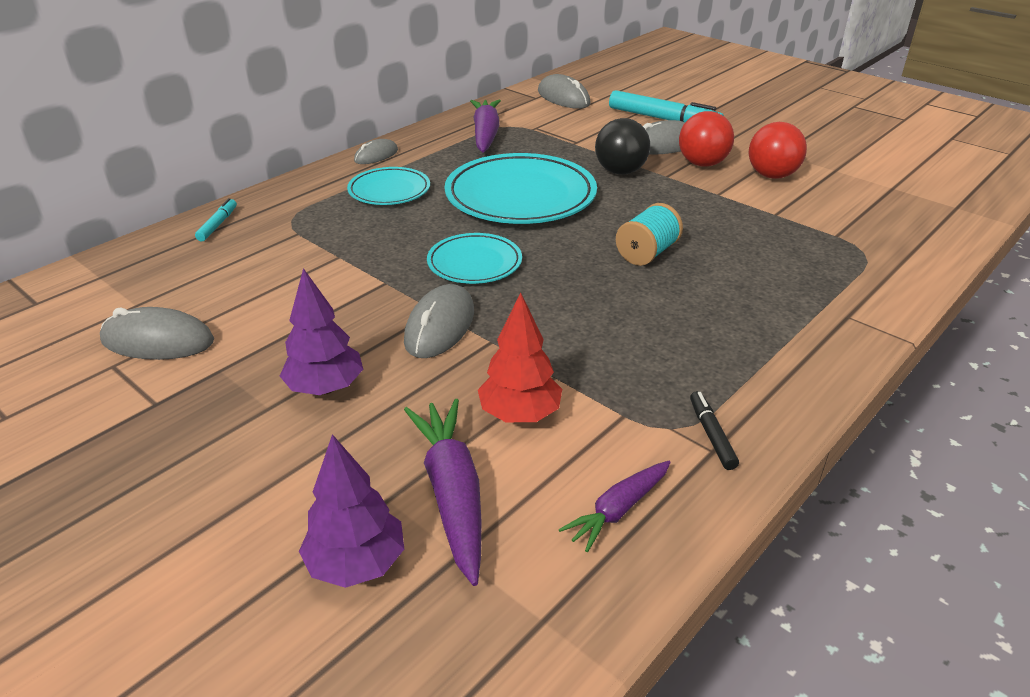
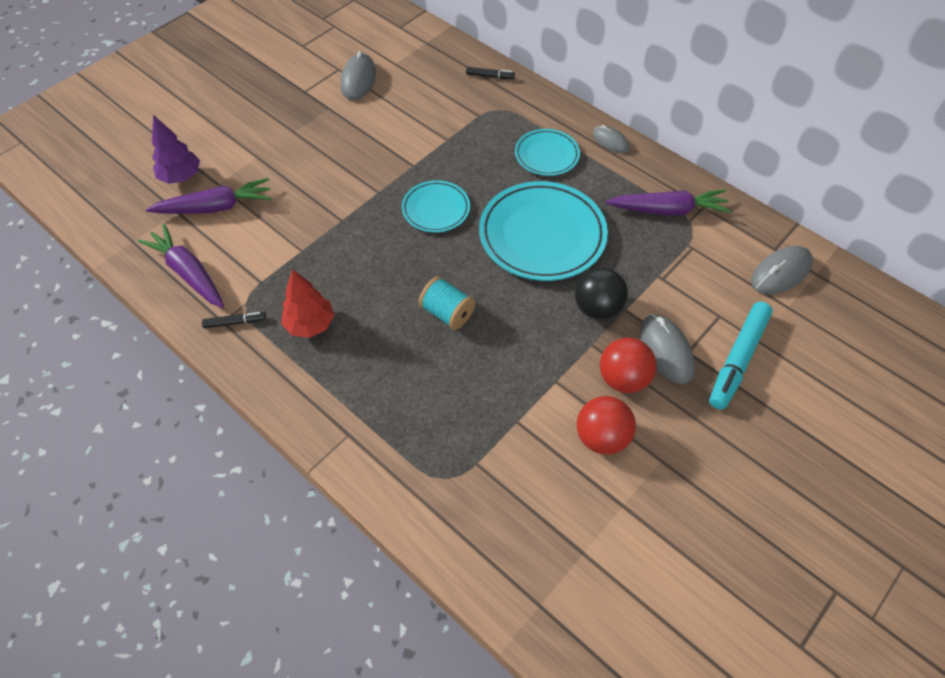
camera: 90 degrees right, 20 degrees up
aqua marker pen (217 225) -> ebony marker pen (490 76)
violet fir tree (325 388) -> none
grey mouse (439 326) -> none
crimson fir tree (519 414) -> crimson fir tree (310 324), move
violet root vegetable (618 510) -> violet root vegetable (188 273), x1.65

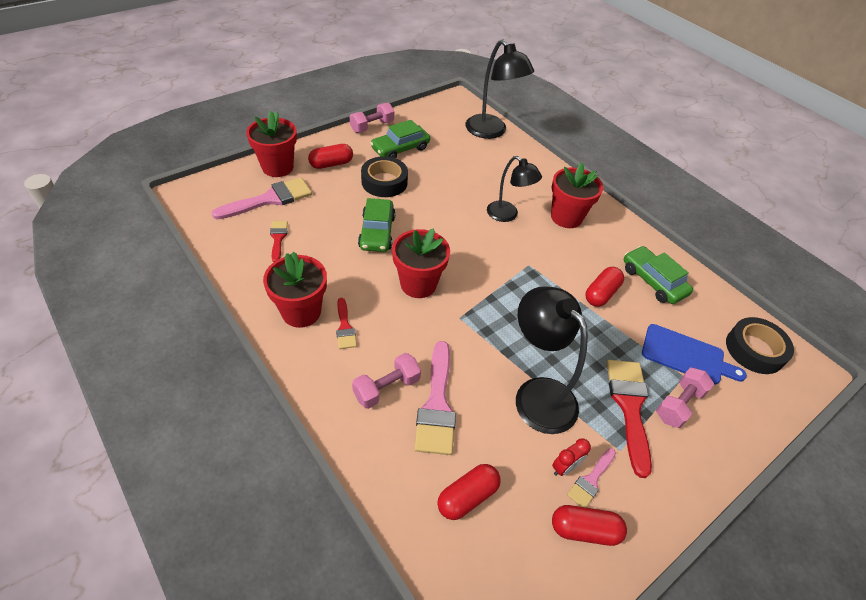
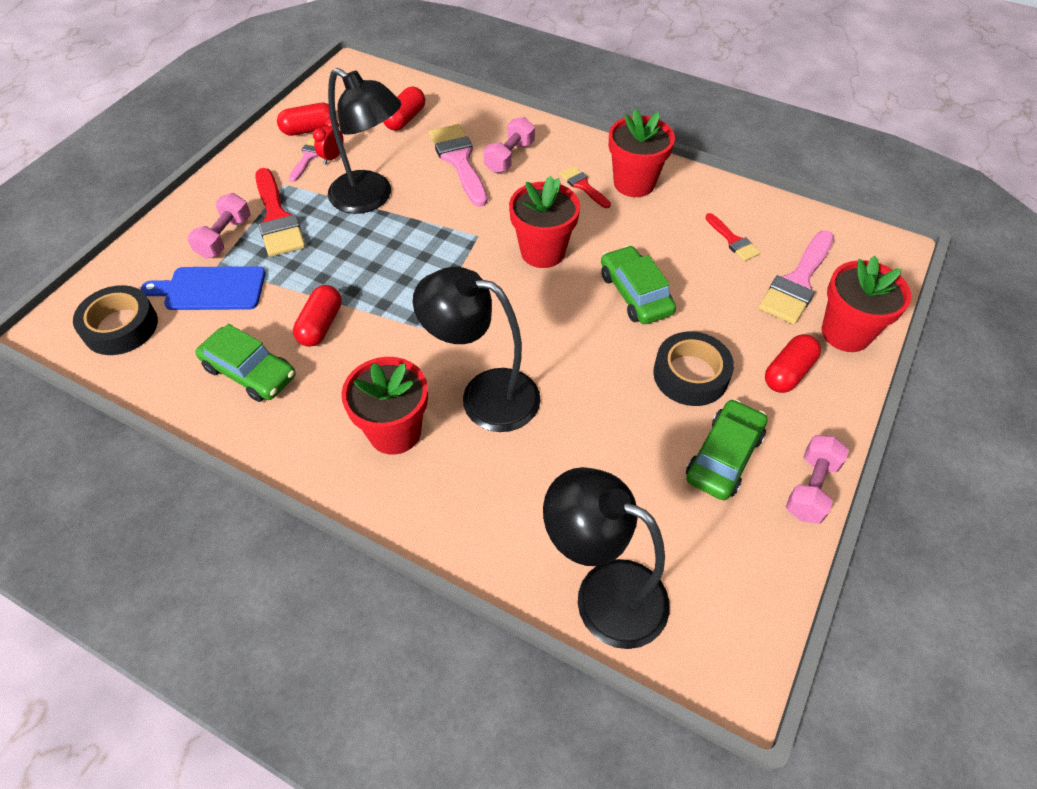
camera: 160 degrees right, 5 degrees up
ebony reading lamp (507 215) -> ebony reading lamp (484 395), x1.53

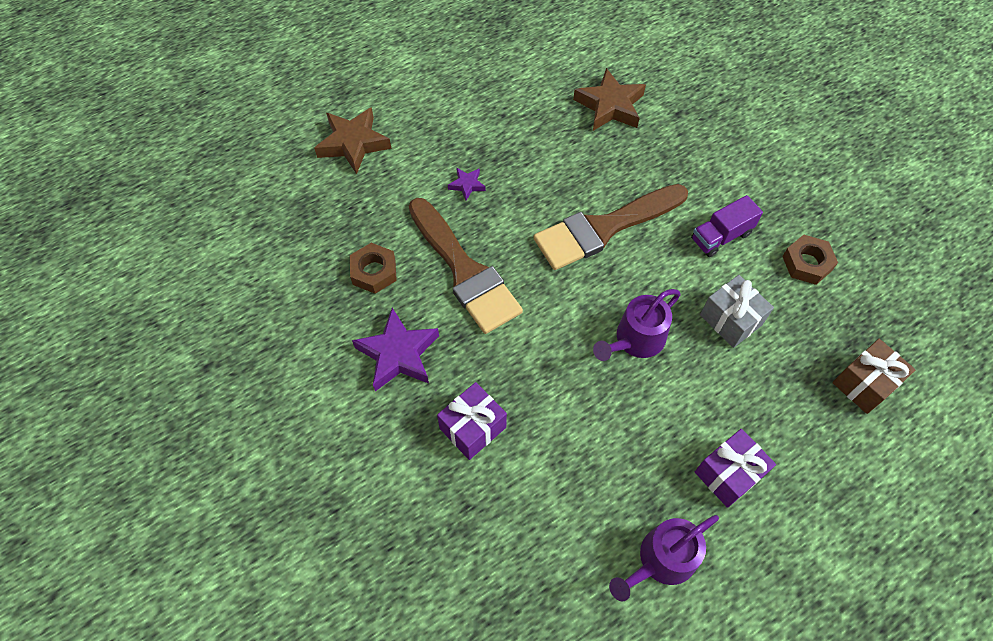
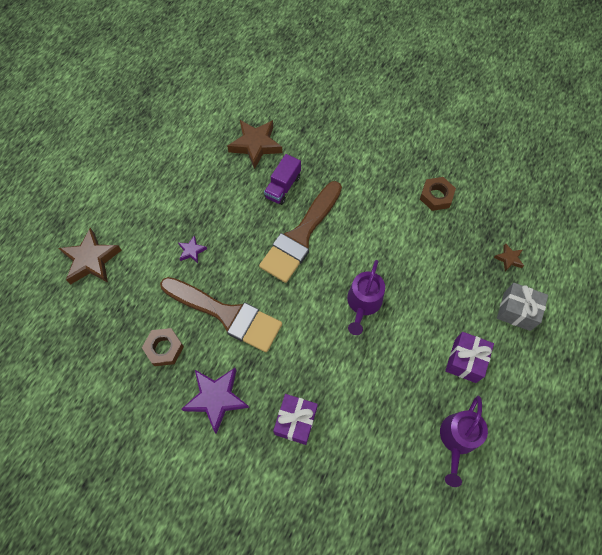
camera: 30 degrees left, 5 degrees up
violet truck (721 236) -> violet truck (283 187), move
grey gift (730 320) -> grey gift (516 311), move
russet gift (864 384) -> russet star shape (509 259)

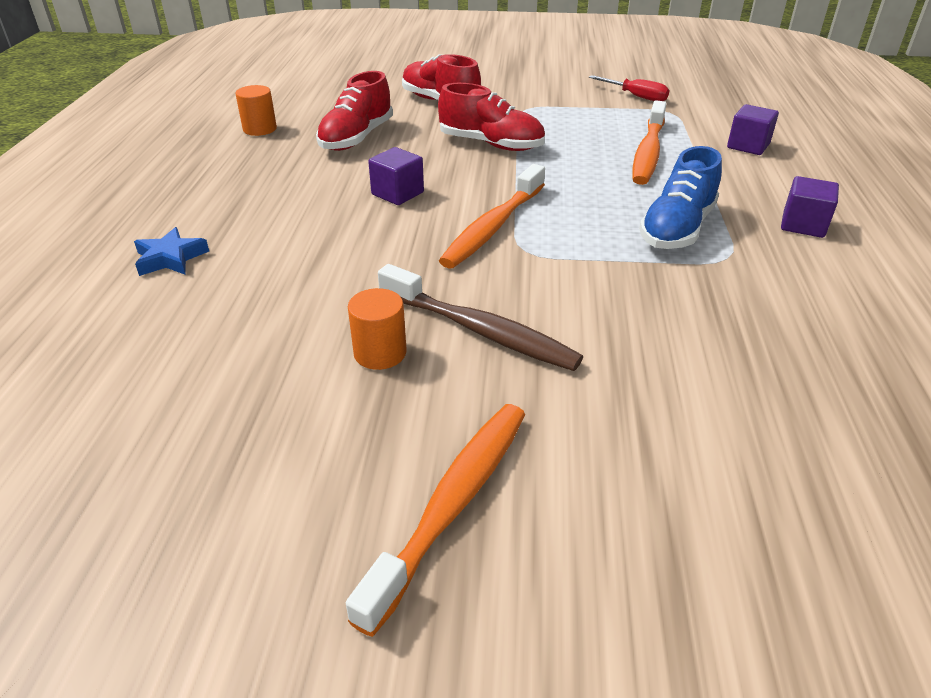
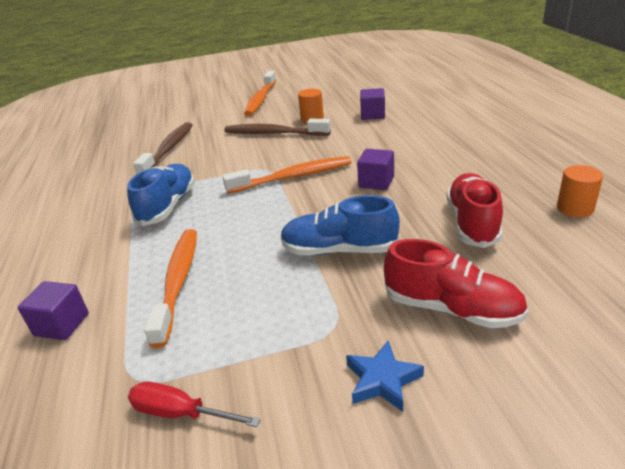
camera: 165 degrees right, 5 degrees down
crimson sneaker (491 144) -> cobalt sneaker (339 250)
orange-coloured toothbrush (493 227) -> orange-coloured toothbrush (293 177), 60 degrees clockwise
violet solid cube (803 225) -> violet solid cube (372 115), move
cobalt star shape (170 258) -> cobalt star shape (382 380), move
none -> russet toothbrush (169 149)

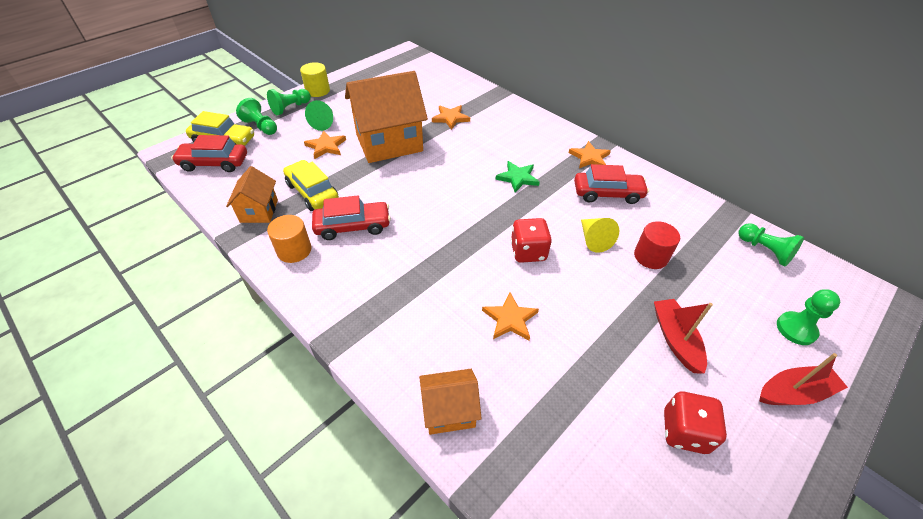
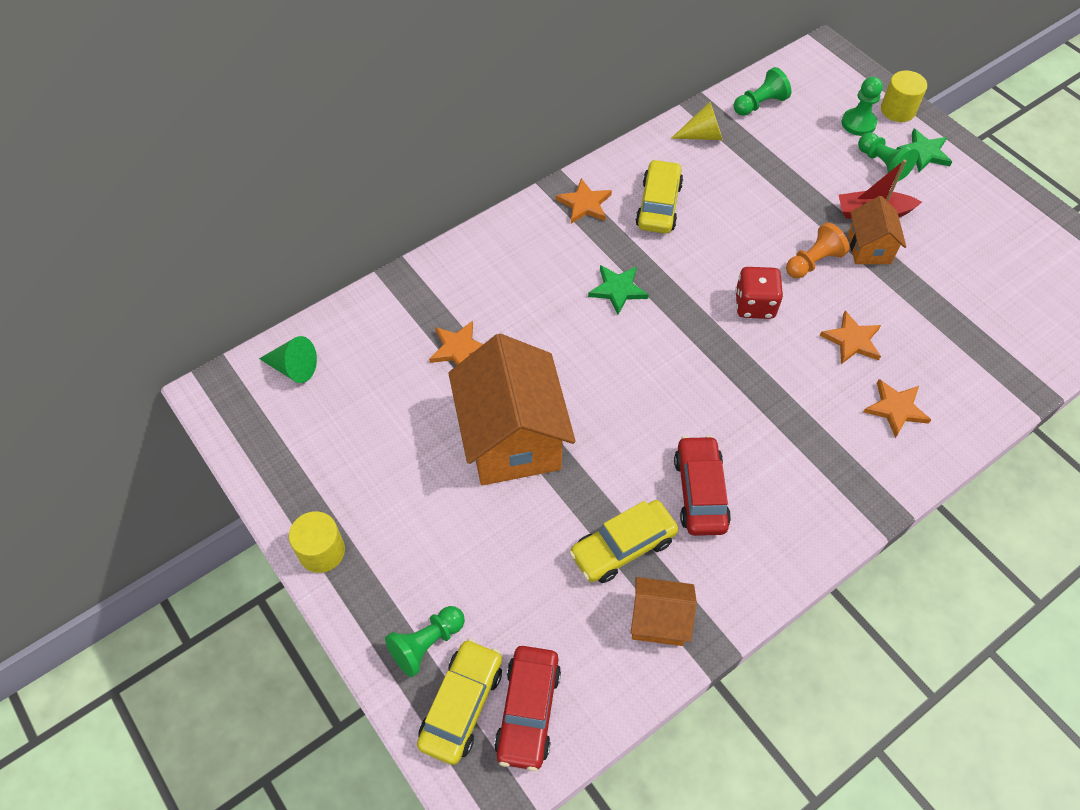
camera: 80 degrees left, 10 degrees up
green chess pawn (290 108) -> green chess pawn (882 164), move
green cone (324 123) -> green cone (293 368), move
orange-coloured star shape (326 146) -> orange-coloured star shape (896 409), move
crimson automobile (607 193) -> golden automobile (658 205)
orange-coloured cylinder (294 250) -> none
golden cone (593 240) -> golden cone (703 135), move
crimson cylinder (650 256) -> none
crimson boat (794 392) -> green star shape (924 153)
orange-coloured cottage (449 411) -> orange-coloured cottage (869 248), move
crimson dice (684 431) -> none
none -> golden cylinder (898 110)
none -> orange-coloured chess pawn (813 262)

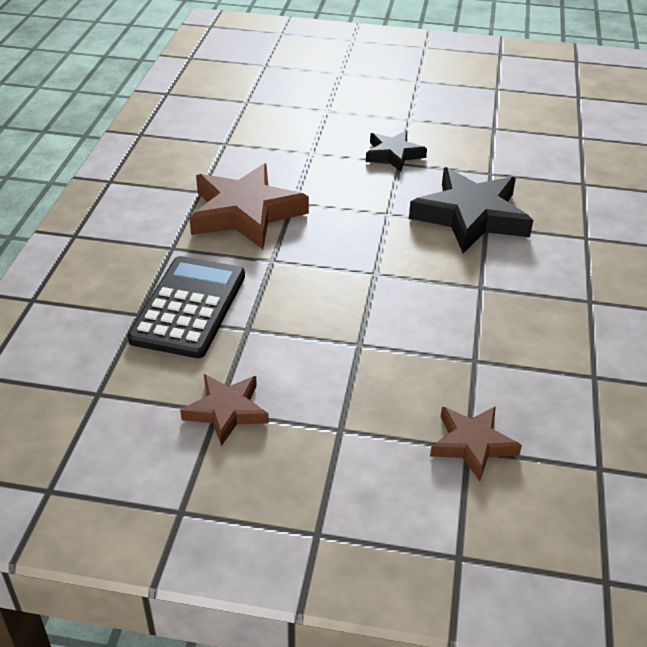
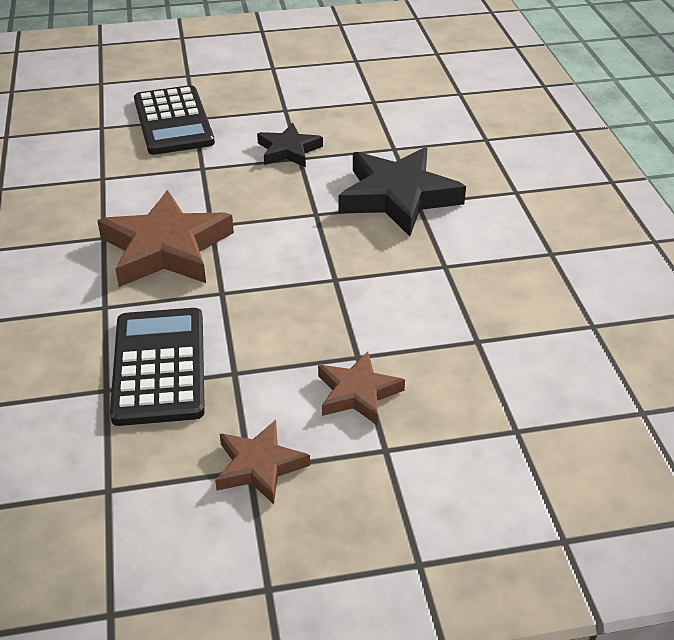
camera: 20 degrees left, 0 degrees up
russet star shape (472 444) -> russet star shape (357 393), move
none -> ebony calculator (173 121)

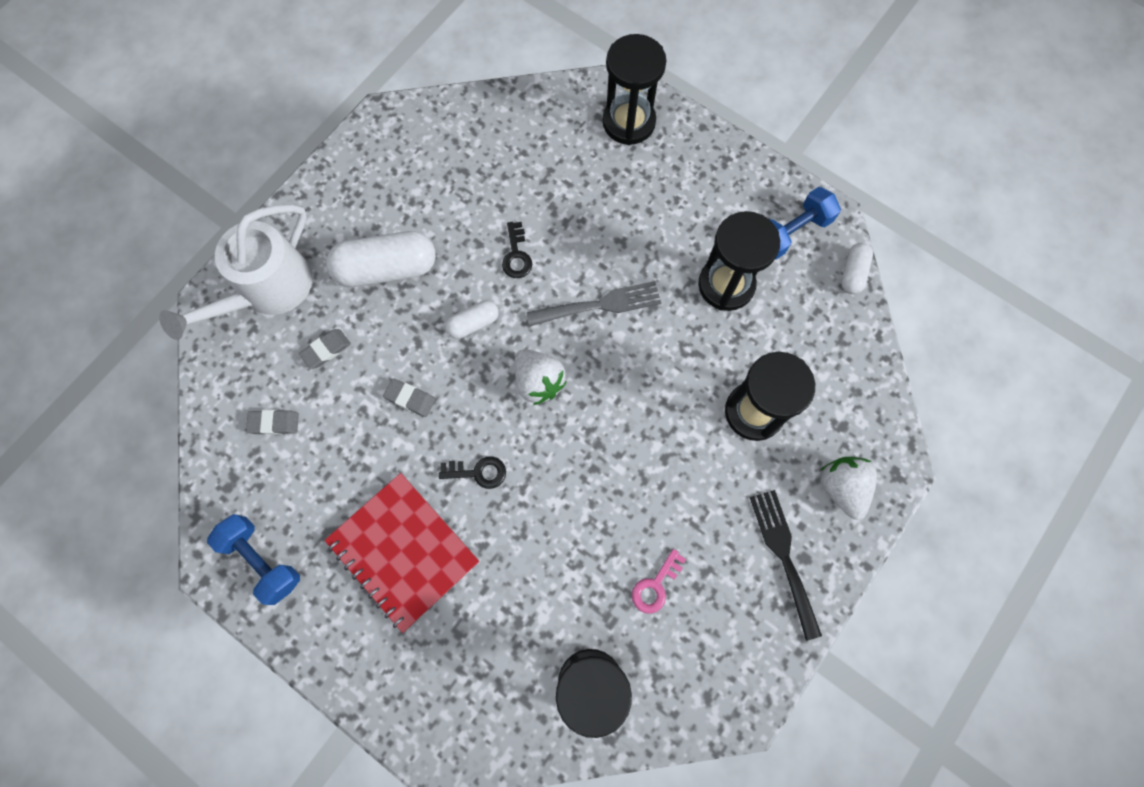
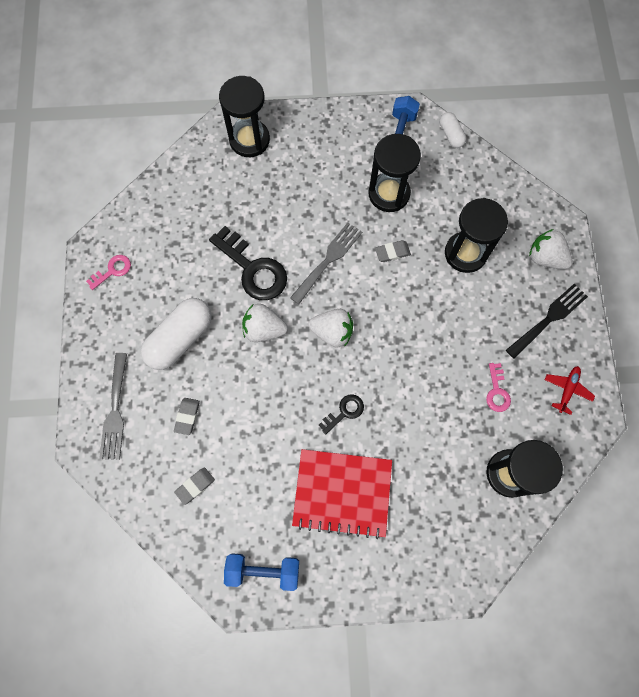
camera: 40 degrees left, 0 degrees up
pure white sprinkling can (268 289) -> grey fork (115 410)
ebony latchkey (516 255) -> ebony latchkey (253 269), x1.96
pure white capsule (473 323) -> pure white berry (264 329)
grey gum eraser (410 398) -> grey gum eraser (392 252), move
ebony fork (784 557) -> ebony fork (548 319), 105 degrees clockwise
none -> rosy latchkey (112 270)
none -> crimson plane (567 389)

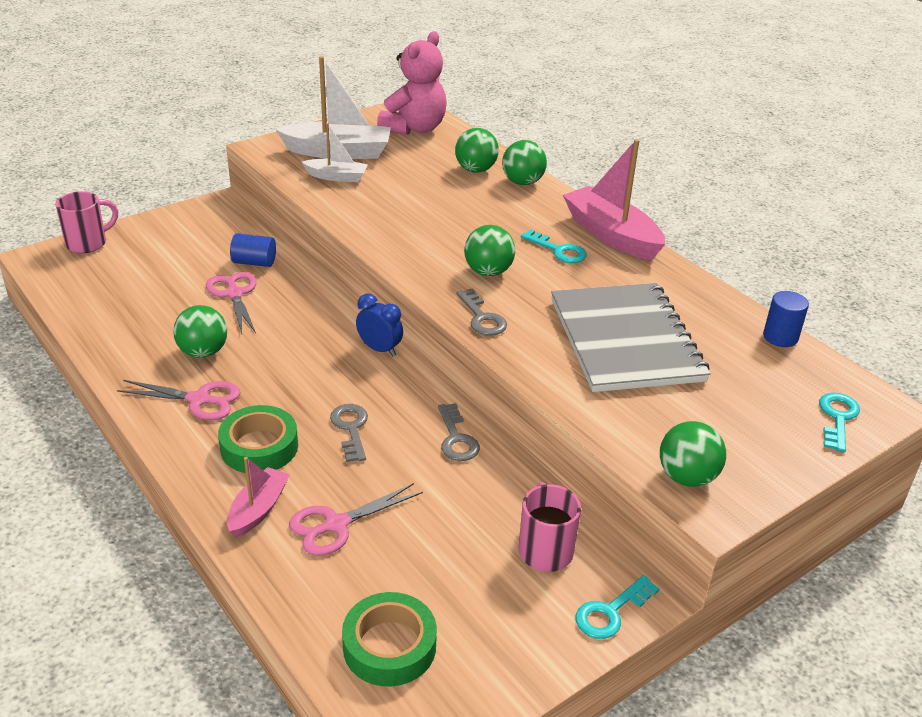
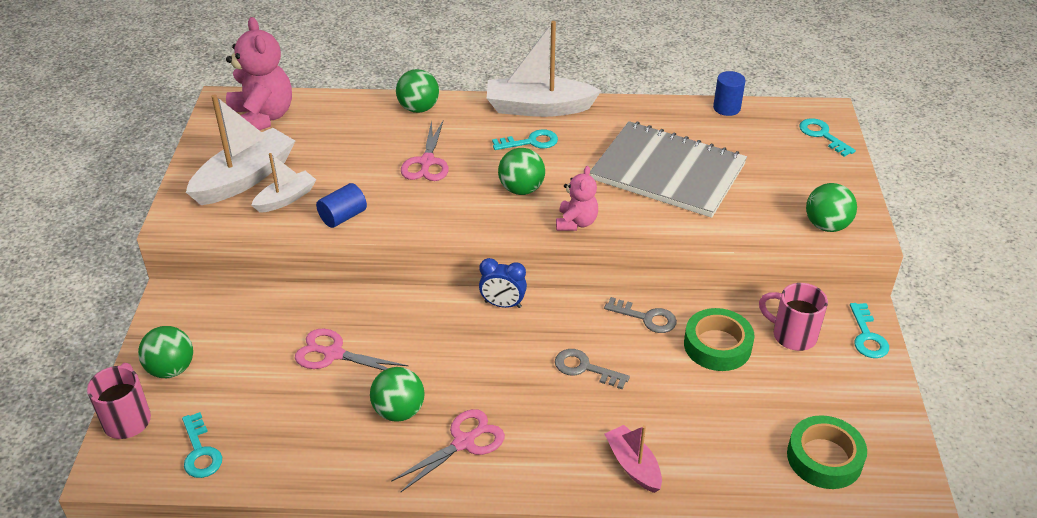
camera: 50 degrees left, 5 degrees up
green sphere (475 170) -> green sphere (171 369), move
rosy boat (611 235) -> pure white boat (538 108)
cobalt cylinder (254 262) -> cobalt cylinder (343 217), move
grey latchkey (482 317) -> rosy teddy bear (576 223)
cobalt alarm clock (379 349) -> cobalt alarm clock (503 304), 150 degrees counterclockwise
green sticky tape (259 447) -> green sticky tape (717 345), move
rosy pair of scissors (336 524) -> rosy pair of scissors (427 162), move
none -> aqua latchkey (200 452)

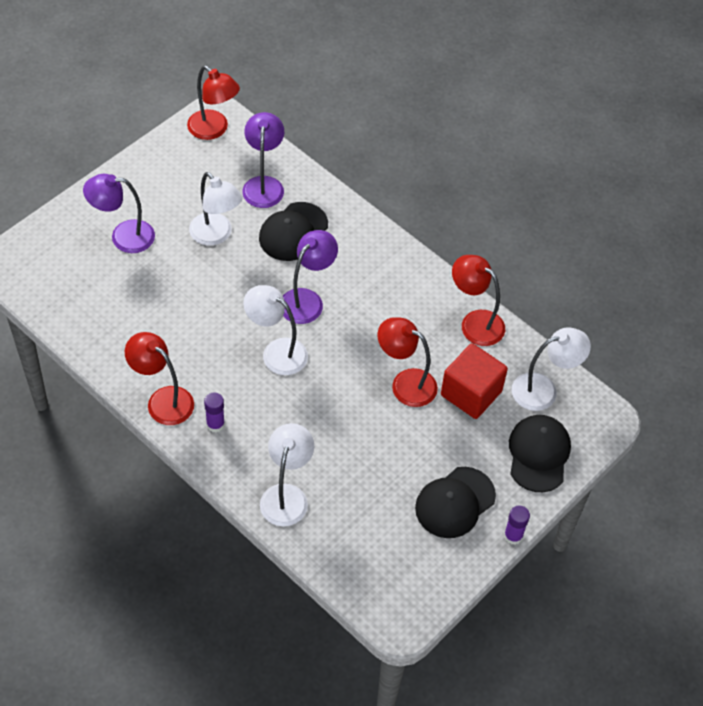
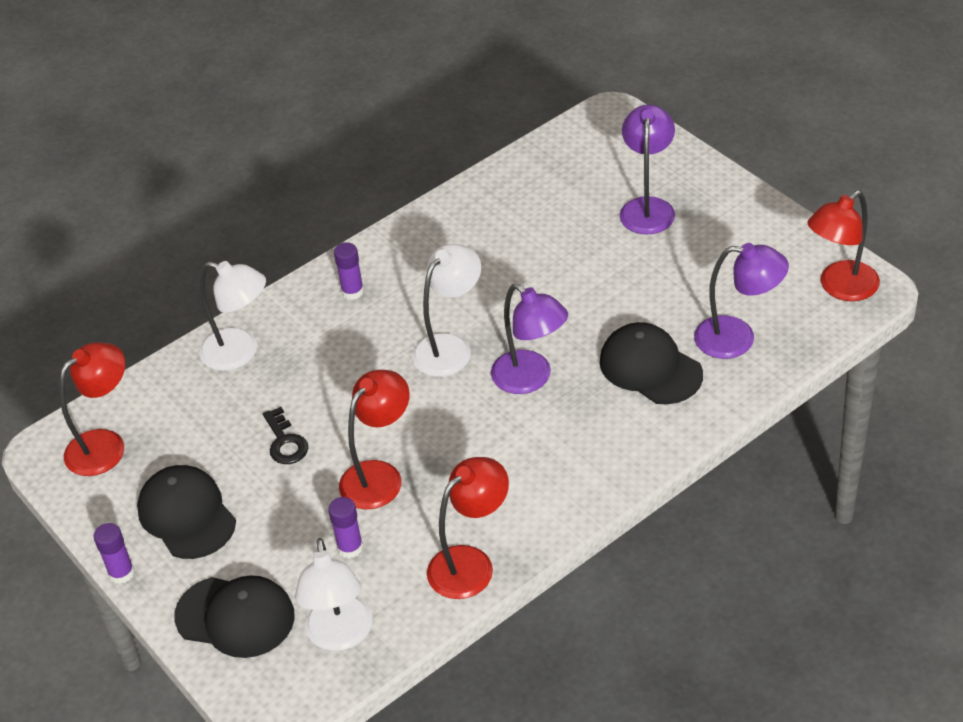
camera: 105 degrees right, 10 degrees down
pure white reading lamp (216 235) -> none
crimson reading lamp (163 400) -> crimson reading lamp (105 445), move
crimson solid cube (471 393) -> violet glue stick (350 547)
none -> ebony latchkey (285 442)

